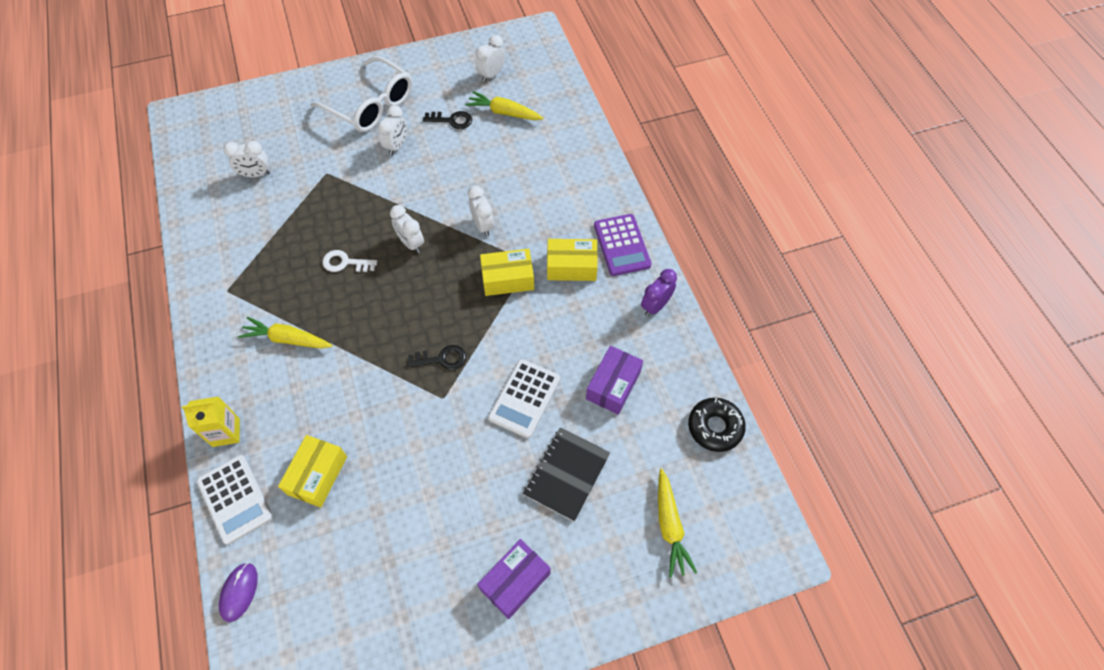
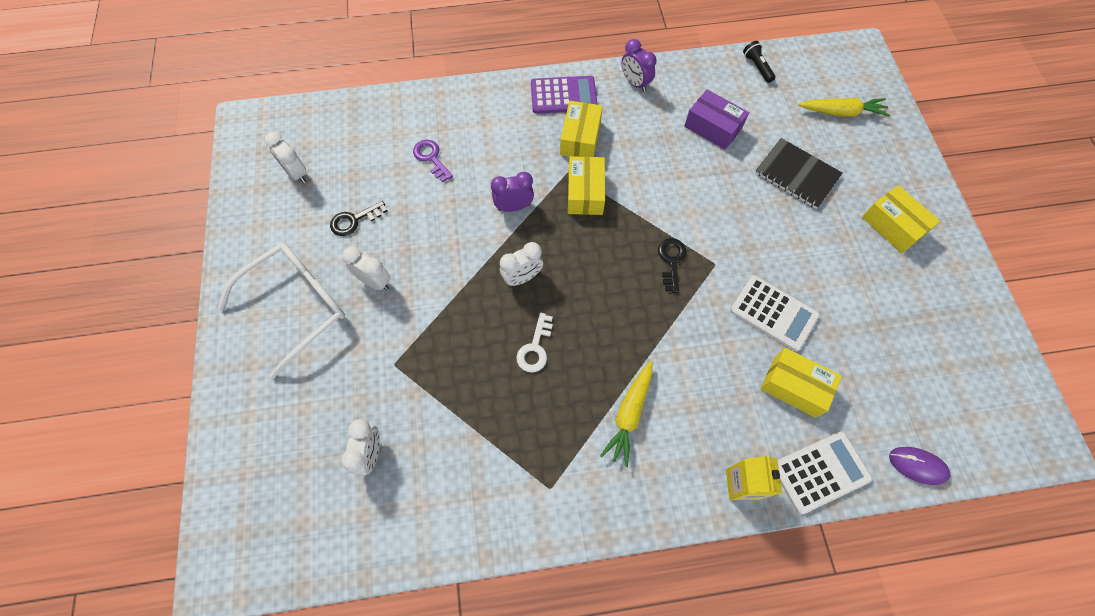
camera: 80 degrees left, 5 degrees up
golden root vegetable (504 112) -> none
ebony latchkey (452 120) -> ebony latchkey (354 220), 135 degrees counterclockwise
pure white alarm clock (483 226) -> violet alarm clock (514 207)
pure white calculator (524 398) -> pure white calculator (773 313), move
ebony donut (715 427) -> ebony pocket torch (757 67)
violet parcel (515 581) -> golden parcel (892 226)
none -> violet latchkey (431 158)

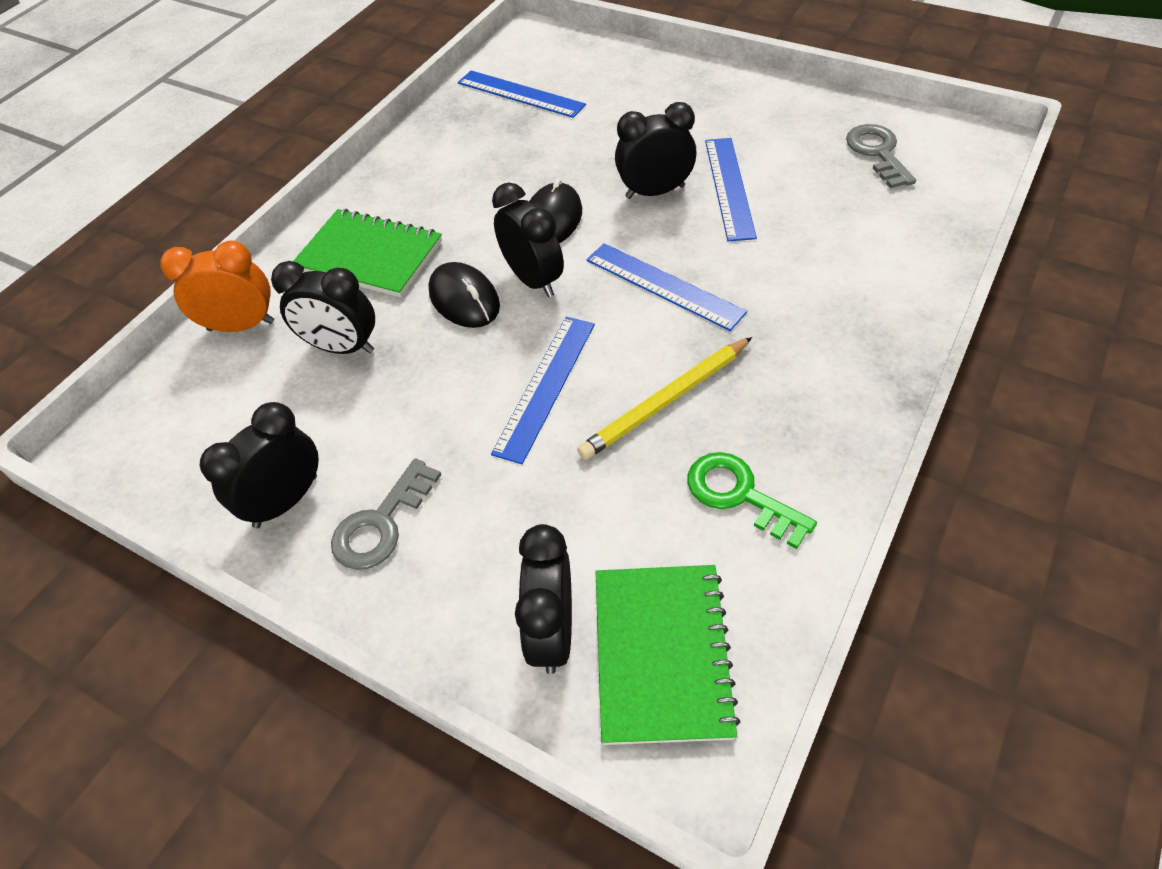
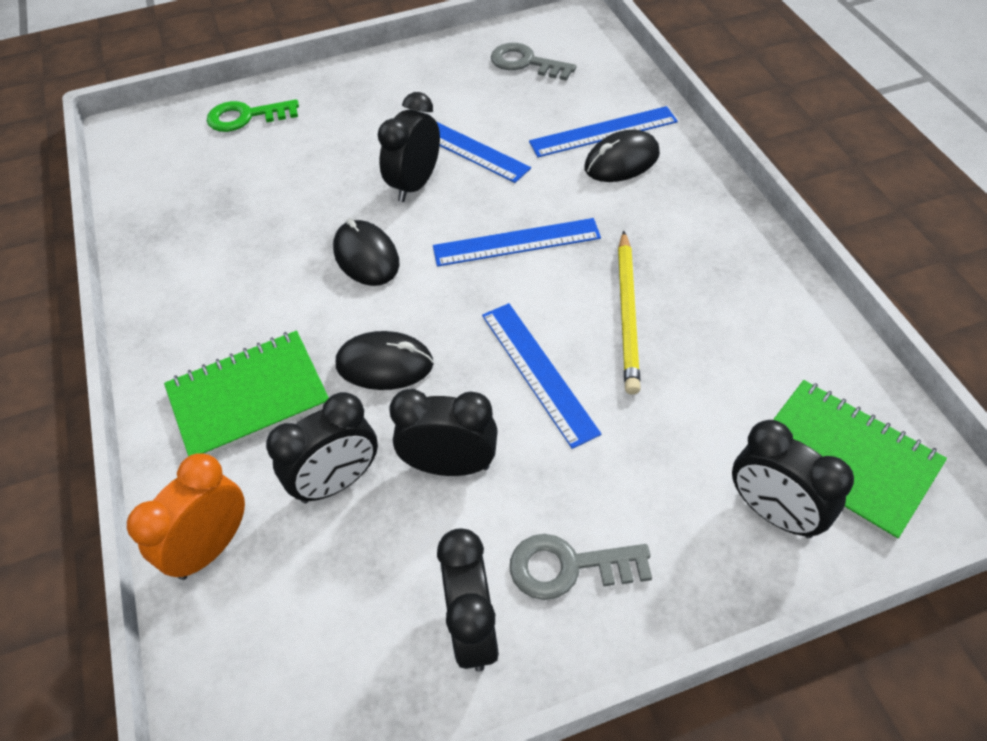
camera: 50 degrees left, 0 degrees up
cobalt ruler (520 94) -> cobalt ruler (603 132), move
ebony alarm clock (533 280) -> ebony alarm clock (450 465), move
green latchkey (739 495) -> green latchkey (246 117), move
grey latchkey (381 523) -> grey latchkey (569 567), 105 degrees clockwise
none -> ebony mouse (621 161)

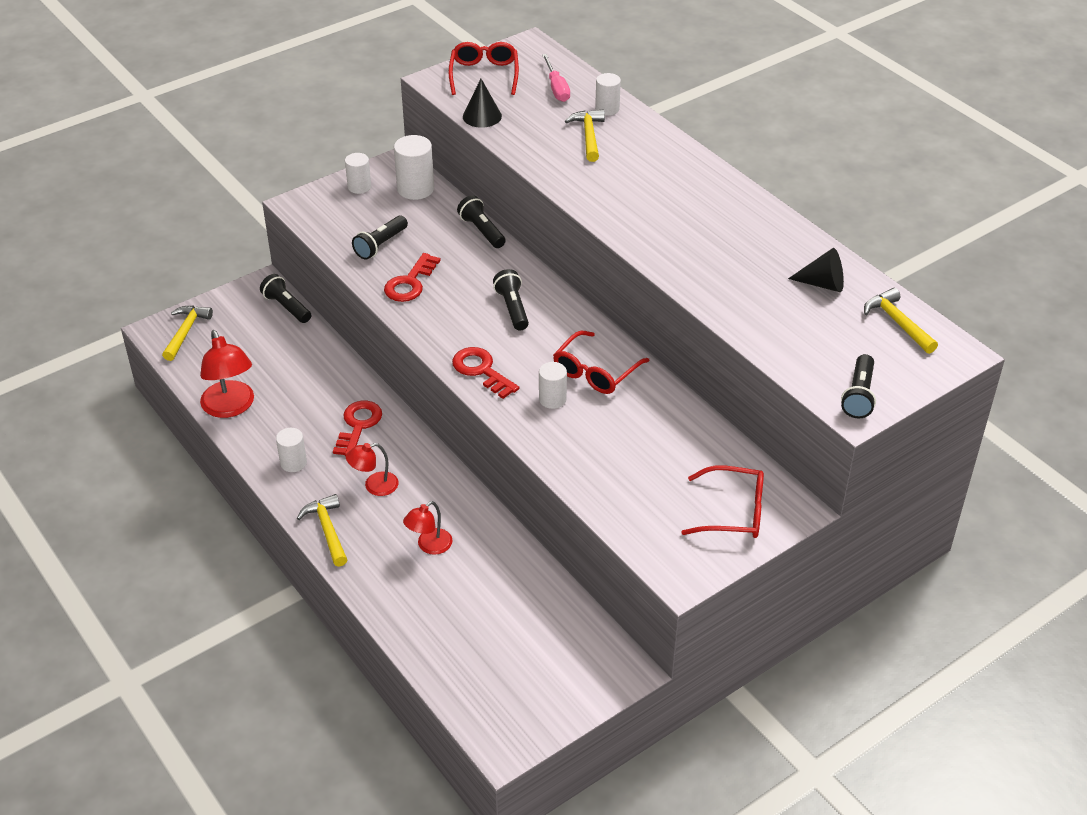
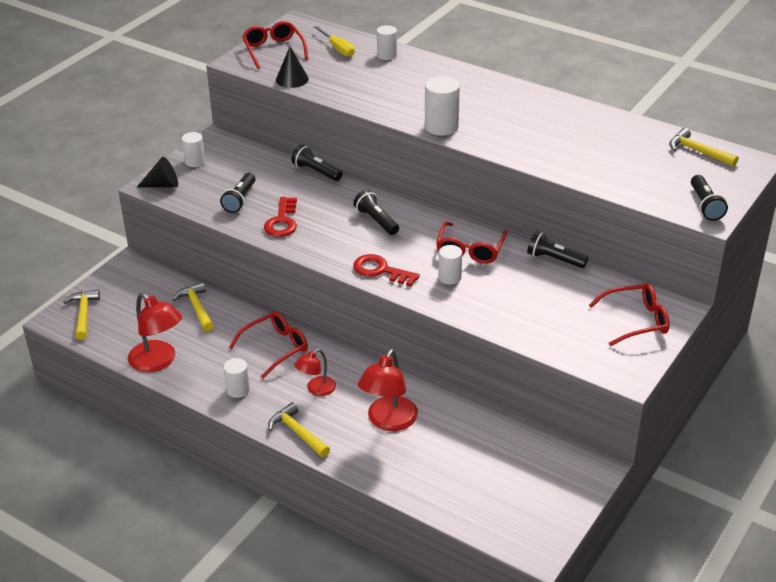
camera: 20 degrees left, 5 degrees down
rosy flat screwdriver (556 88) -> golden flat screwdriver (338 49)
golden claw hammer (588 136) -> golden claw hammer (197 308), move
pure white cylinder (415 189) -> pure white cylinder (441 127), move
ebony cone (822 284) -> ebony cone (163 185), move
ebony pocket torch (286 307) -> ebony pocket torch (554 259), move
crimson latchkey (358 425) -> crimson eyeglasses (275 348)
crimson reading lamp (429 546) -> crimson reading lamp (388 421), x1.69

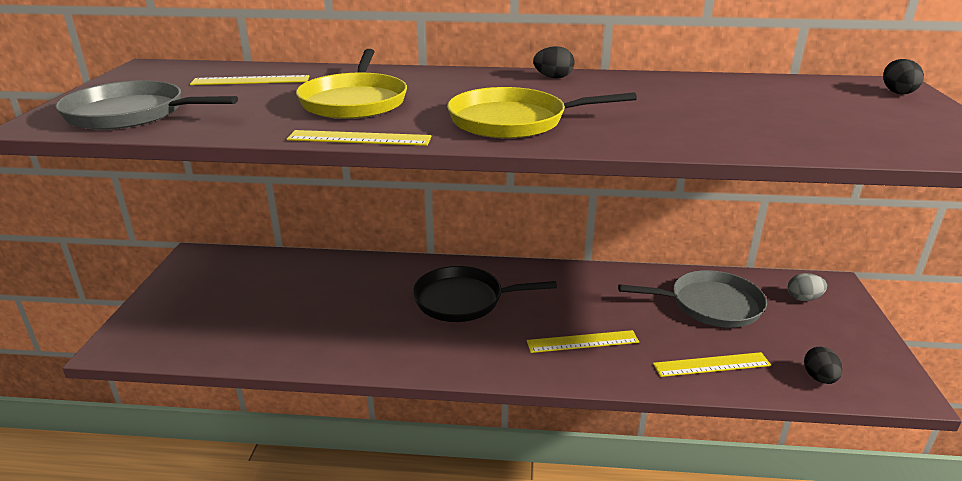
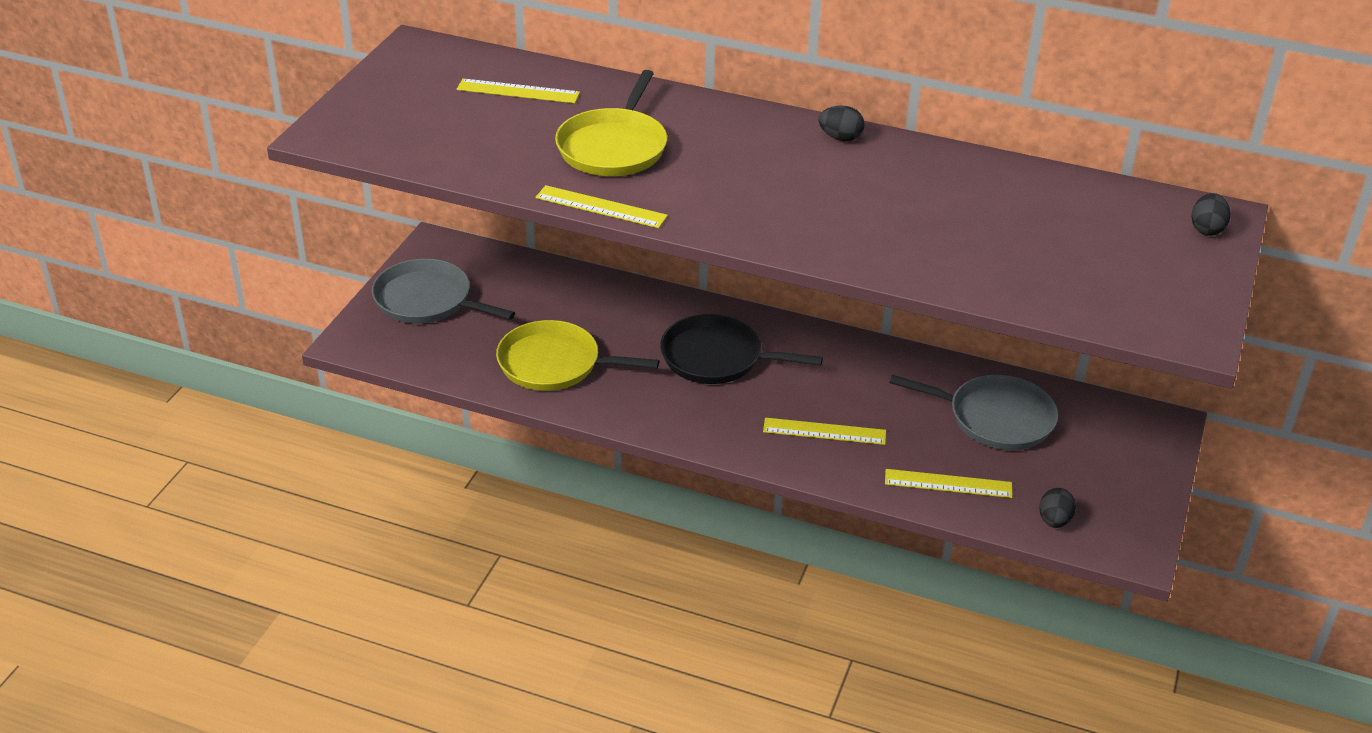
camera: 15 degrees right, 10 degrees up
grey pan (131 114) -> grey pan (427 300), move
golden pan (513 121) -> golden pan (554 364), move
grey egg shape (803 298) -> none

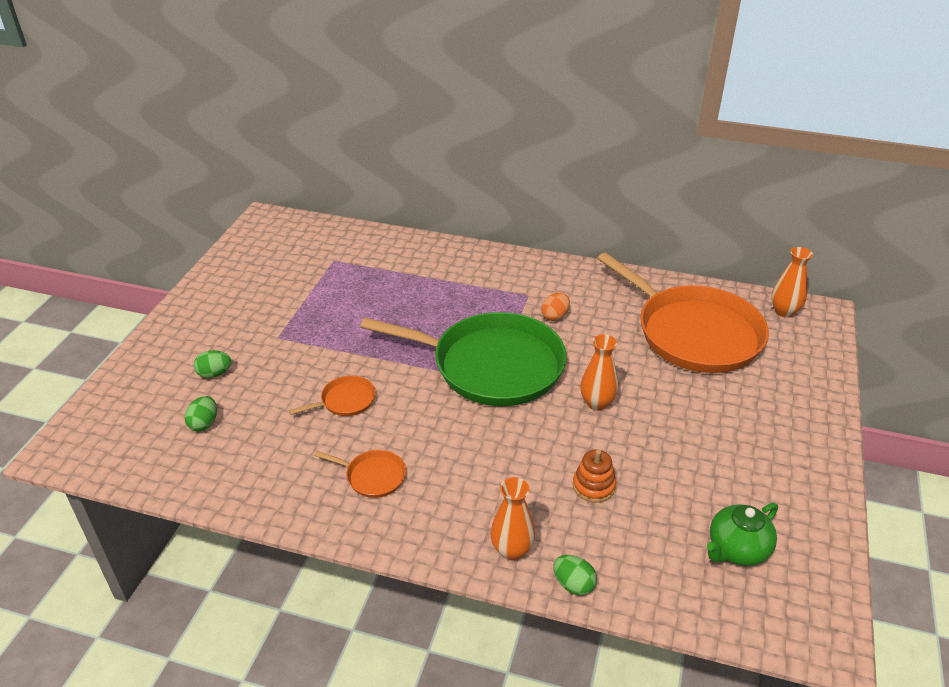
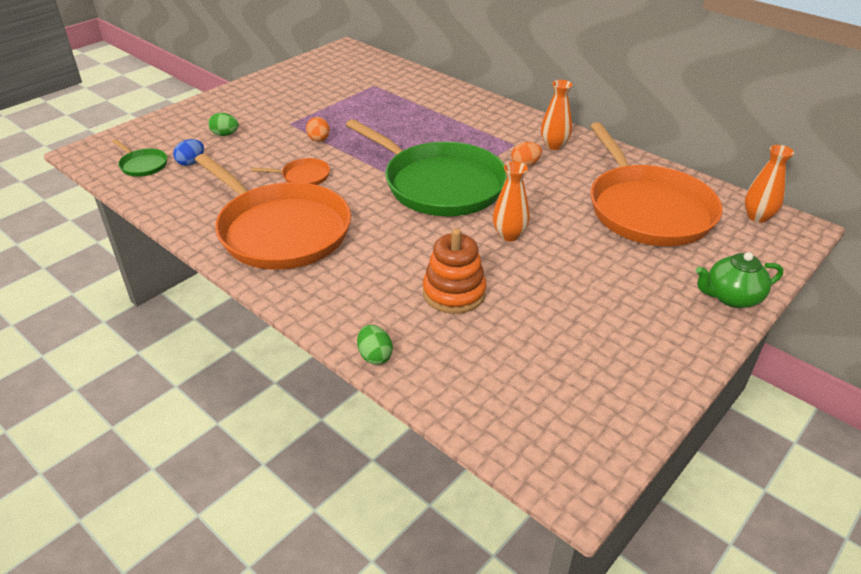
camera: 25 degrees right, 0 degrees up
green egg shape (204 423) -> cobalt egg shape (191 162)
orange-coloured stacking toy (593 486) -> orange-coloured stacking toy (454 293), x1.53
orange-coloured pan (373 476) -> orange-coloured pan (280 230), x2.49
orange-coloured vase (512 550) -> orange-coloured vase (554 145), move
green teapot (737 549) -> green teapot (731 297), move
none -> orange-coloured egg shape (319 140)
none -> green pan (142 165)

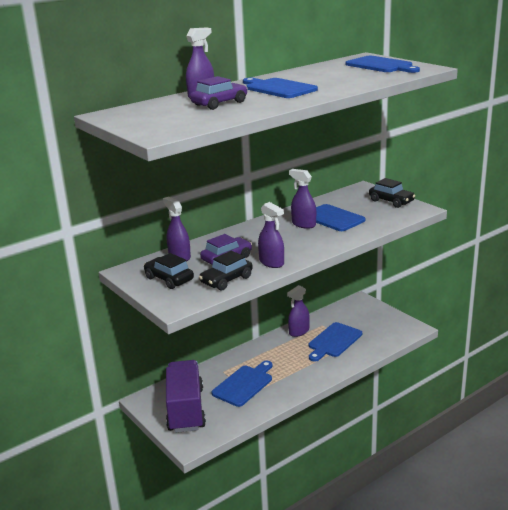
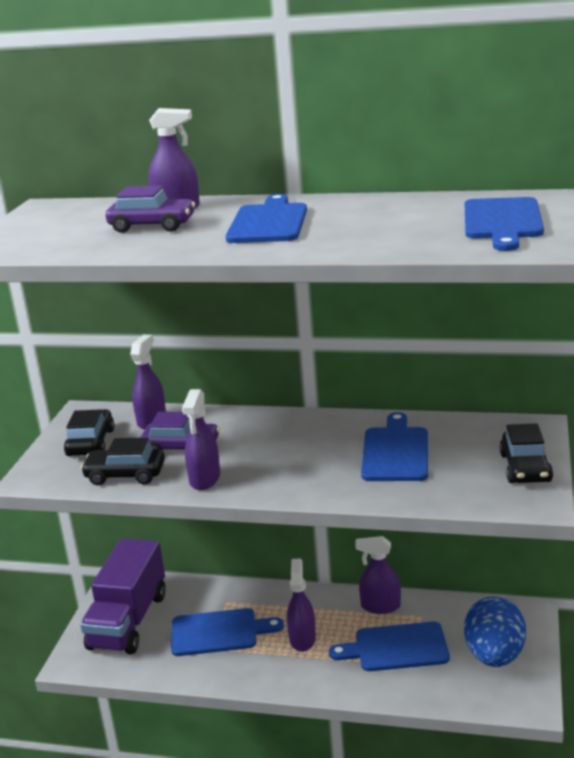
camera: 50 degrees right, 0 degrees up
violet spray cleaner (303 224) -> violet spray cleaner (302 639), move
violet truck (186 410) -> violet truck (128 621), 150 degrees clockwise
none -> cobalt egg shape (494 656)

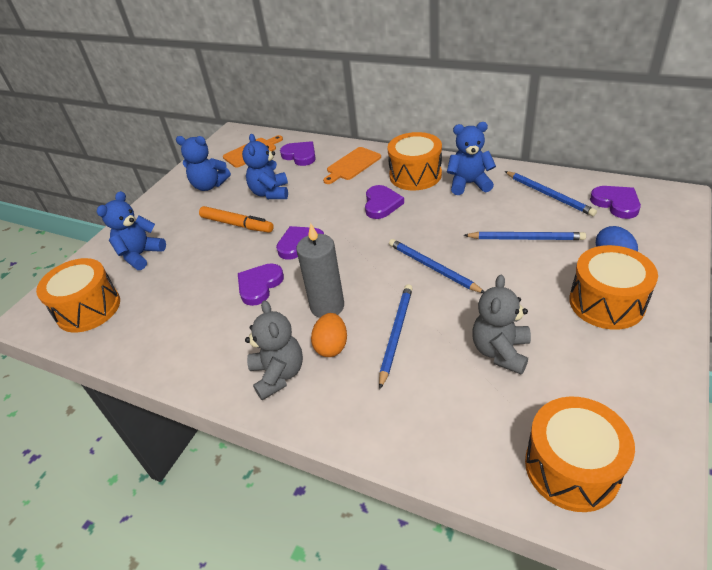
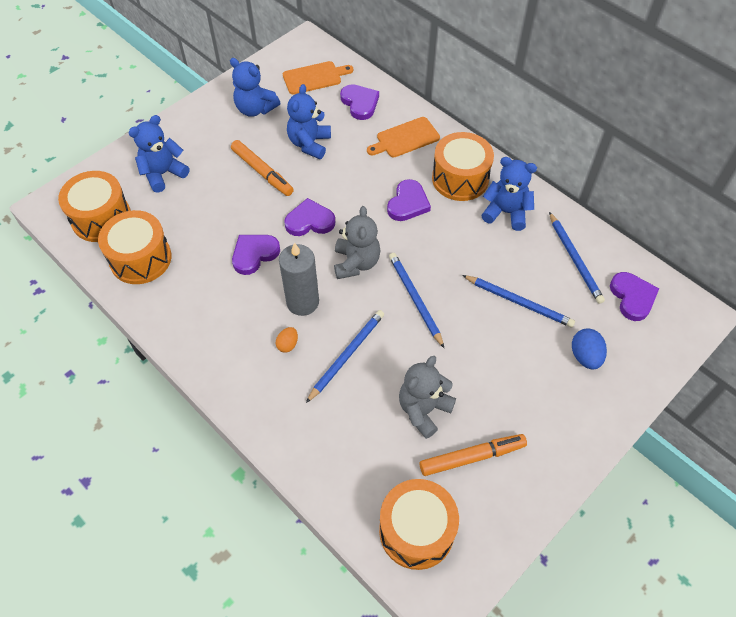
camera: 15 degrees right, 15 degrees up
orange-coloured drum (606 303) -> orange-coloured drum (140 258), move
grey teddy bear (278 374) -> grey teddy bear (356 263), move
orange-coloured egg shape (331 346) -> orange-coloured egg shape (288 344), x0.63
none -> orange-coloured marker pen (472 457)

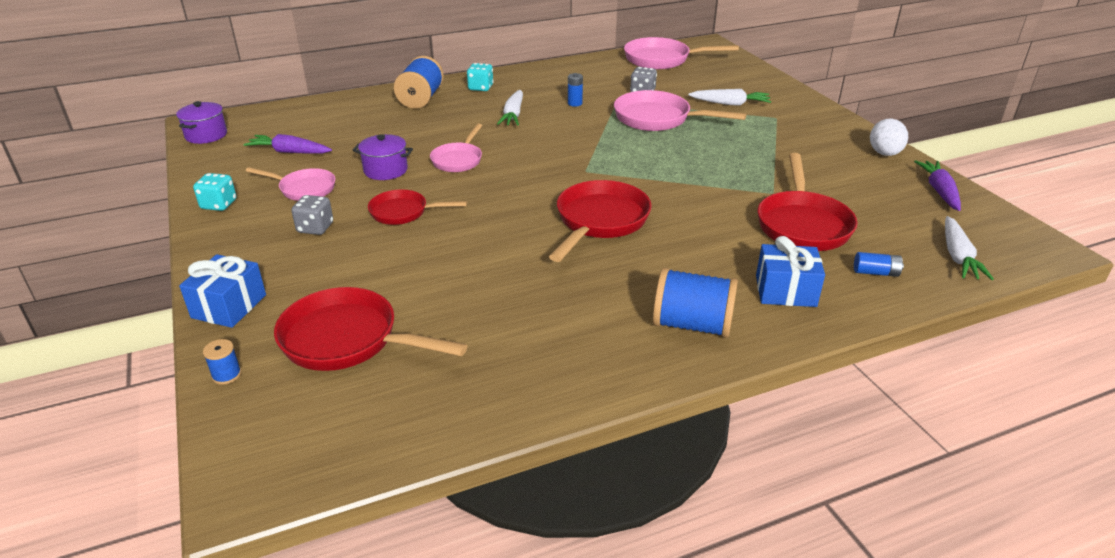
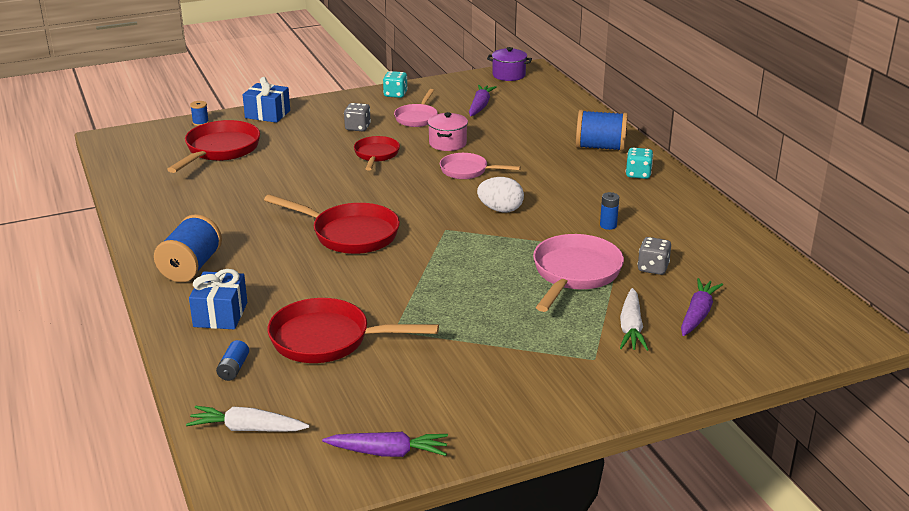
camera: 90 degrees right, 5 degrees down
rosy pan (662 60) -> none
pure white root vegetable (513 115) -> none
pure white egg shape (884 154) -> pure white egg shape (500 210), move
violet stockpot (385 170) -> rosy stockpot (447 143)
none -> violet root vegetable (698 314)

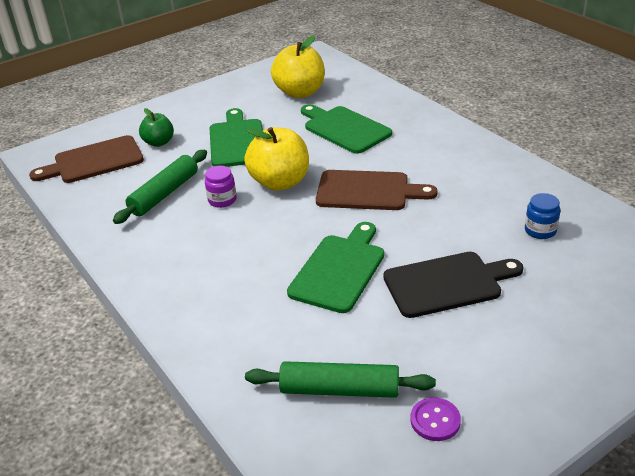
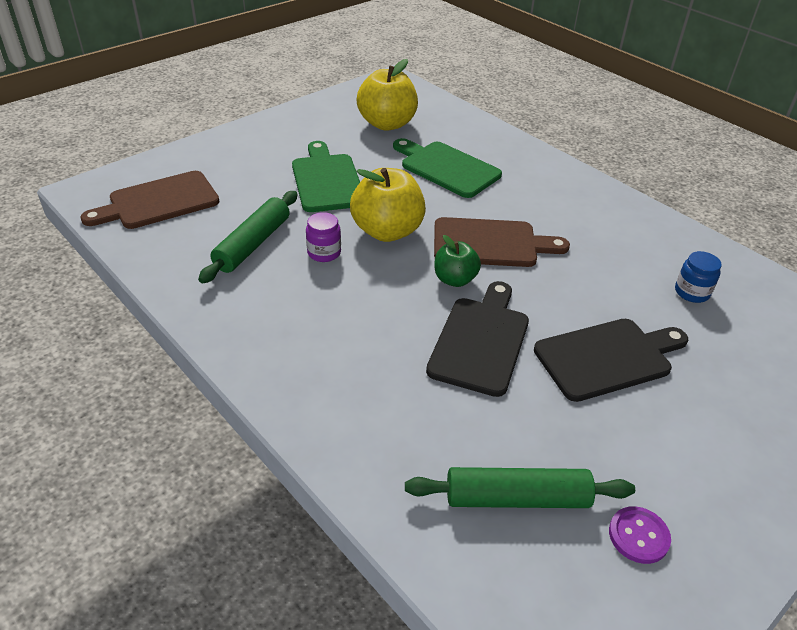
camera: 10 degrees left, 5 degrees up
green apple (159 142) -> green apple (455 279), move
green bread board (339 270) -> ebony bread board (480 341)

